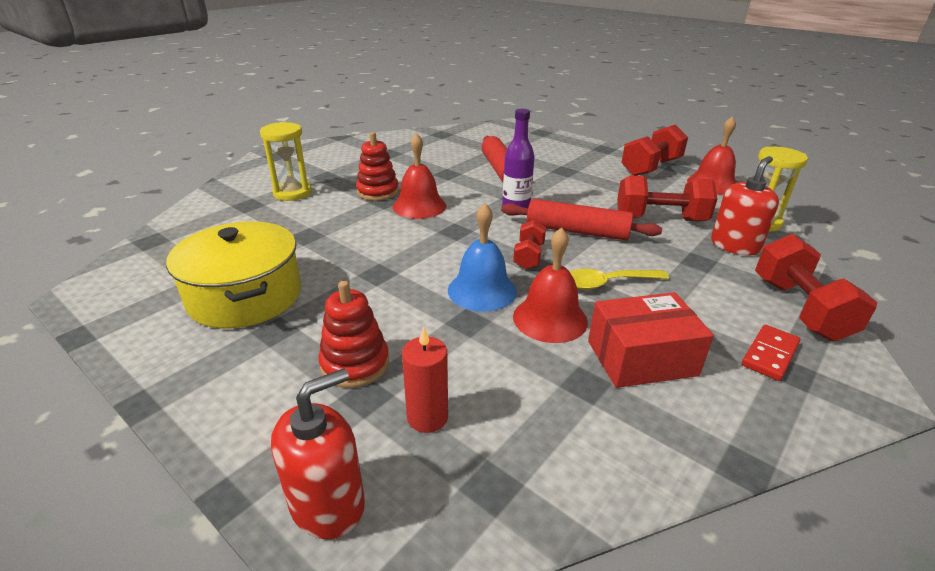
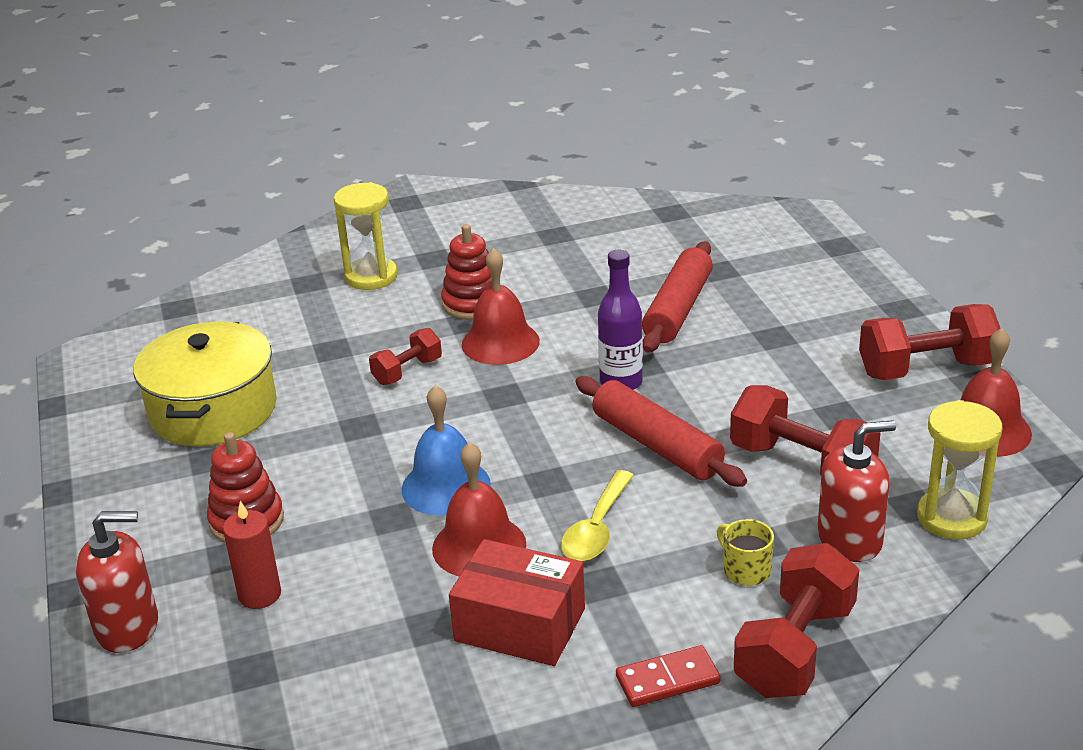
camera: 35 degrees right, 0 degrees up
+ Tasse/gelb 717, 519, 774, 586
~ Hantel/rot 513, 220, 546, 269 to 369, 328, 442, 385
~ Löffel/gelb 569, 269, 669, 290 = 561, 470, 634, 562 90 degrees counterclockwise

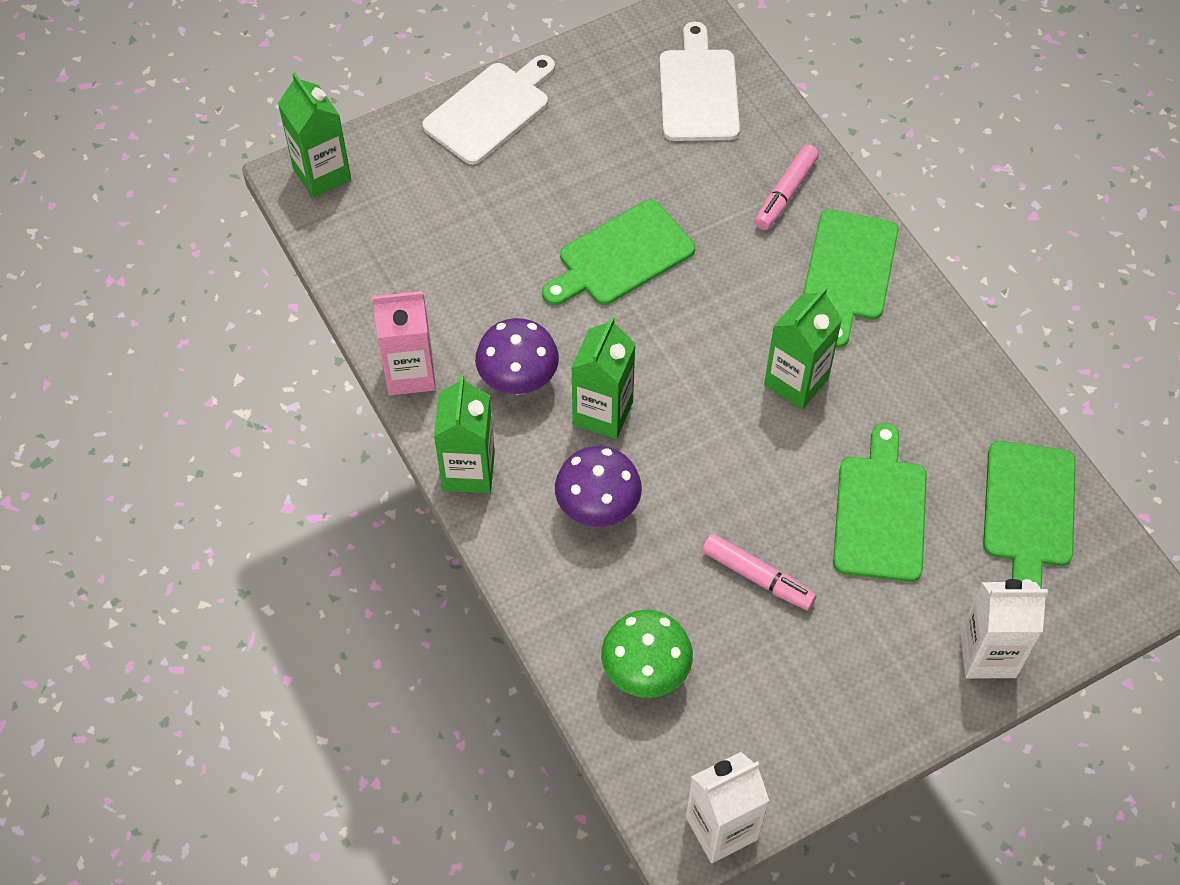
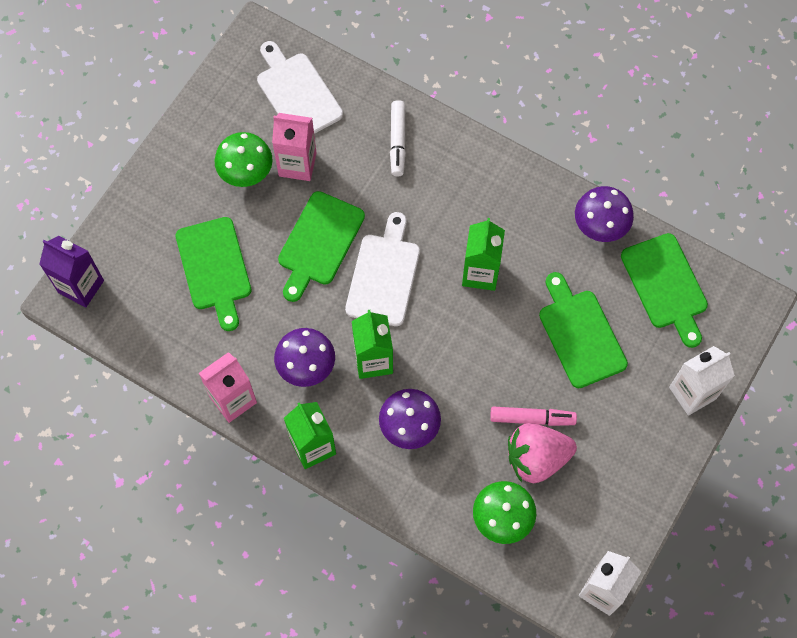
camera: 30 degrees left, 10 degrees up
+ Pilz/grün 214, 132, 273, 187
+ Getränkekarton/rosa 272, 113, 316, 181
+ Erdbeere/rosa 508, 423, 577, 483
+ Pilz/lila 575, 186, 634, 242
~ Schneidebrett/weiß 422, 55, 555, 165 to 345, 212, 420, 326
~ Schneidebrett/grün 803, 209, 898, 348 to 176, 217, 251, 331
~ Getränkekarton/grün 278, 72, 351, 198 to Getränkekarton/lila 39, 236, 104, 307
~ Filzstift/rosa 755, 144, 819, 230 to Filzstift/weiß 390, 100, 406, 176

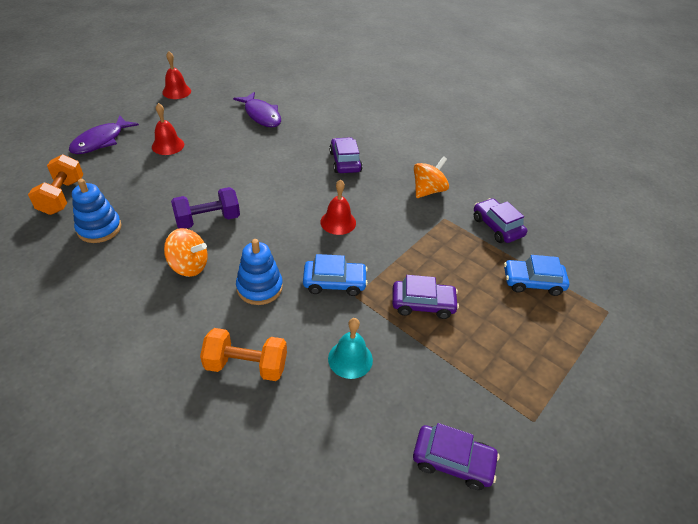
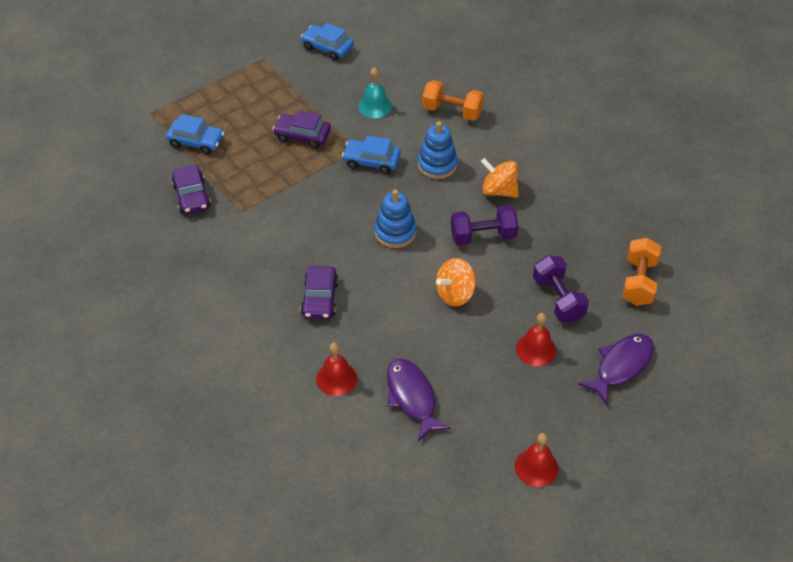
camera: 165 degrees left, 5 degrees up
+ Hantel/lila 533, 255, 589, 322
~ Stapelspielzeug/blau 72, 179, 122, 243 to 374, 189, 416, 248
~ Glocke/rot 320, 180, 356, 235 to 316, 343, 357, 396
~ Kreisel/orange 414, 156, 449, 198 to 436, 258, 476, 307
~ Auto/lila 413, 423, 500, 490 to Auto/blau 301, 23, 354, 61

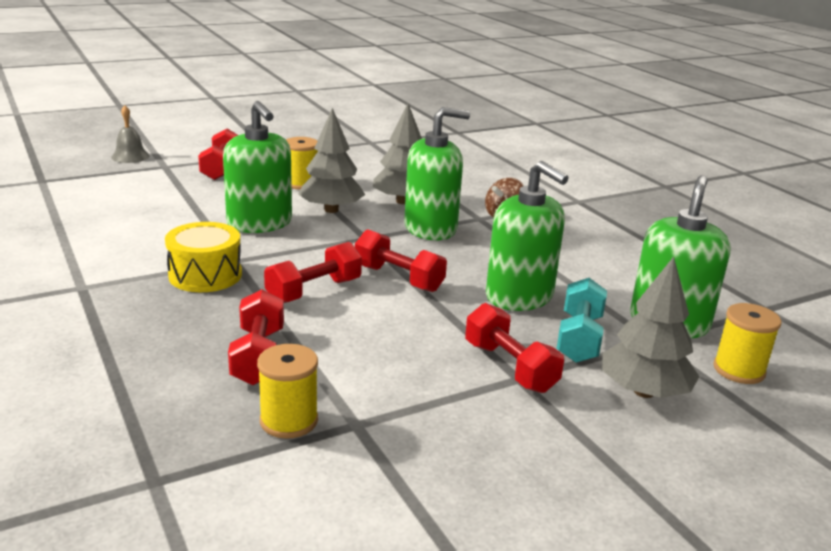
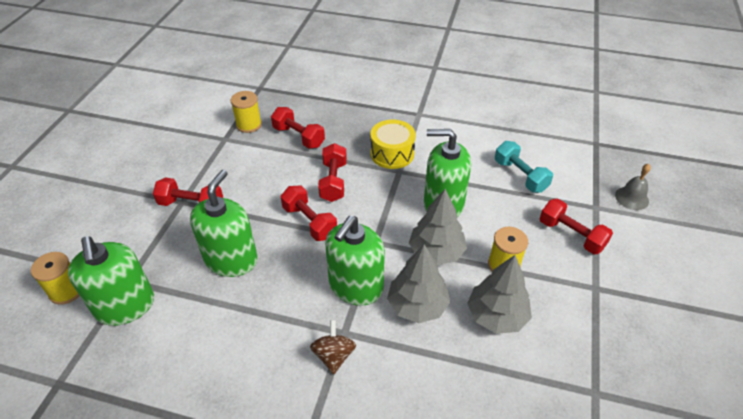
camera: 135 degrees right, 20 degrees up
~ Hantel/türkis 556, 278, 607, 363 to 495, 141, 553, 193
~ Baum/grau 602, 257, 700, 398 to 467, 255, 532, 334
~ Hantel/rot 355, 229, 447, 292 = 281, 186, 337, 241 60 degrees clockwise
~ Seifenspender/grün 486, 161, 569, 311 = 190, 170, 258, 277 105 degrees clockwise

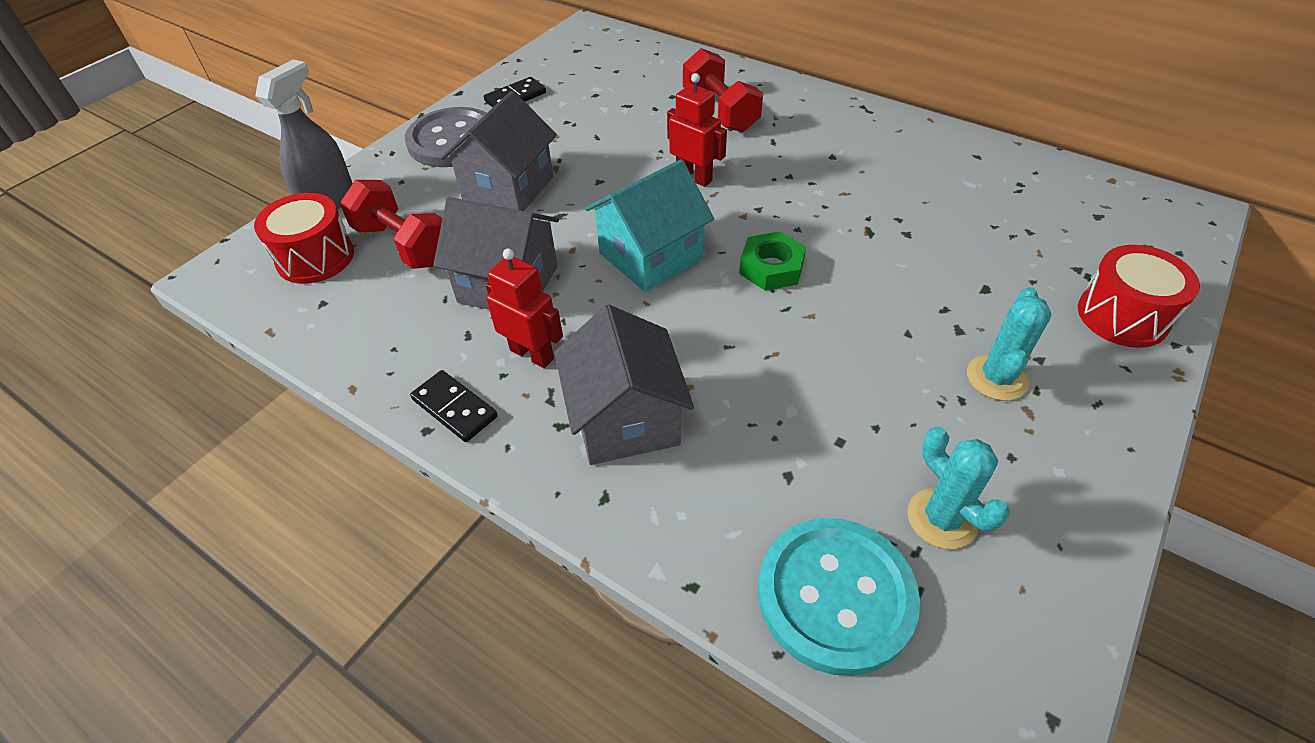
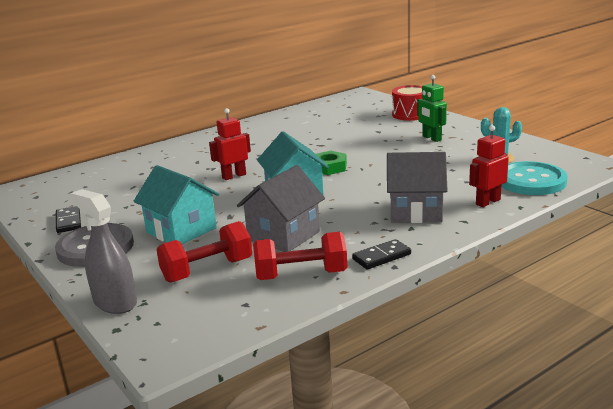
camera: 70 degrees left, 25 degrees down
- Trommel/rot 254, 193, 354, 284
~ Roboter/rot 486, 248, 563, 368 to 469, 125, 509, 207
~ Hantel/rot 683, 48, 763, 132 to 253, 232, 347, 280
~ Kaktus/türkis 967, 287, 1051, 401 to Roboter/grün 417, 75, 447, 142
~ Haus/grau 440, 91, 557, 211 to Haus/türkis 134, 165, 219, 244

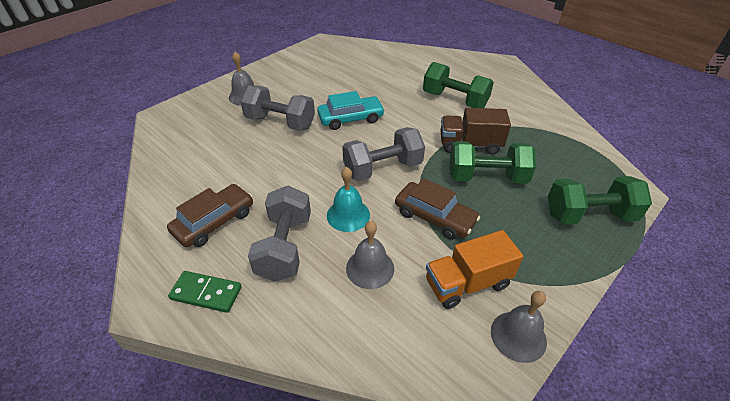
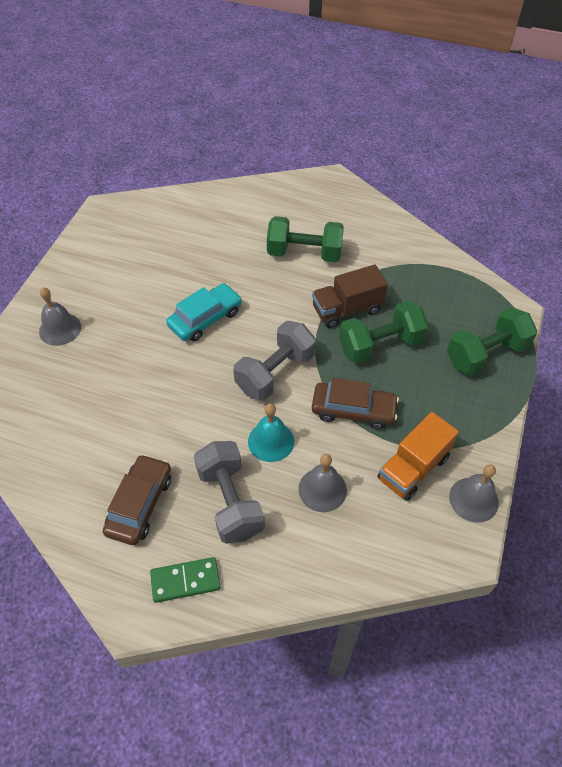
camera: 25 degrees left, 10 degrees up
- Hantel/grau 240, 85, 315, 131

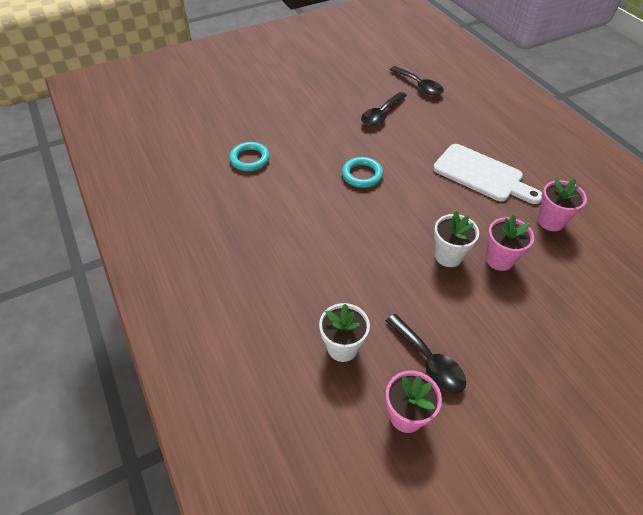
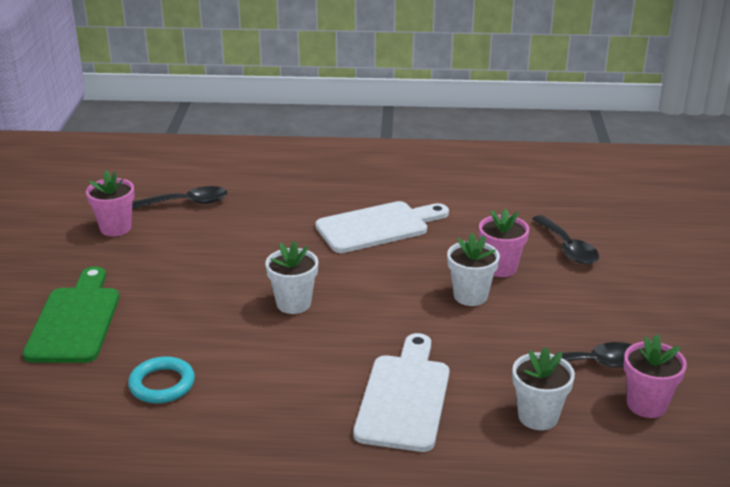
camera: 60 degrees left, 20 degrees down
+ Schneidebrett/grün 23, 266, 119, 363
+ Schneidebrett/weiß 353, 333, 449, 452
~ Löffel/schwarz 361, 92, 407, 126 to 532, 215, 599, 264
~ Blumentopf/rosa 538, 178, 587, 231 to 86, 171, 134, 236
~ Ring/türkis 342, 157, 383, 188 to Blumentopf/weiß 265, 241, 318, 314

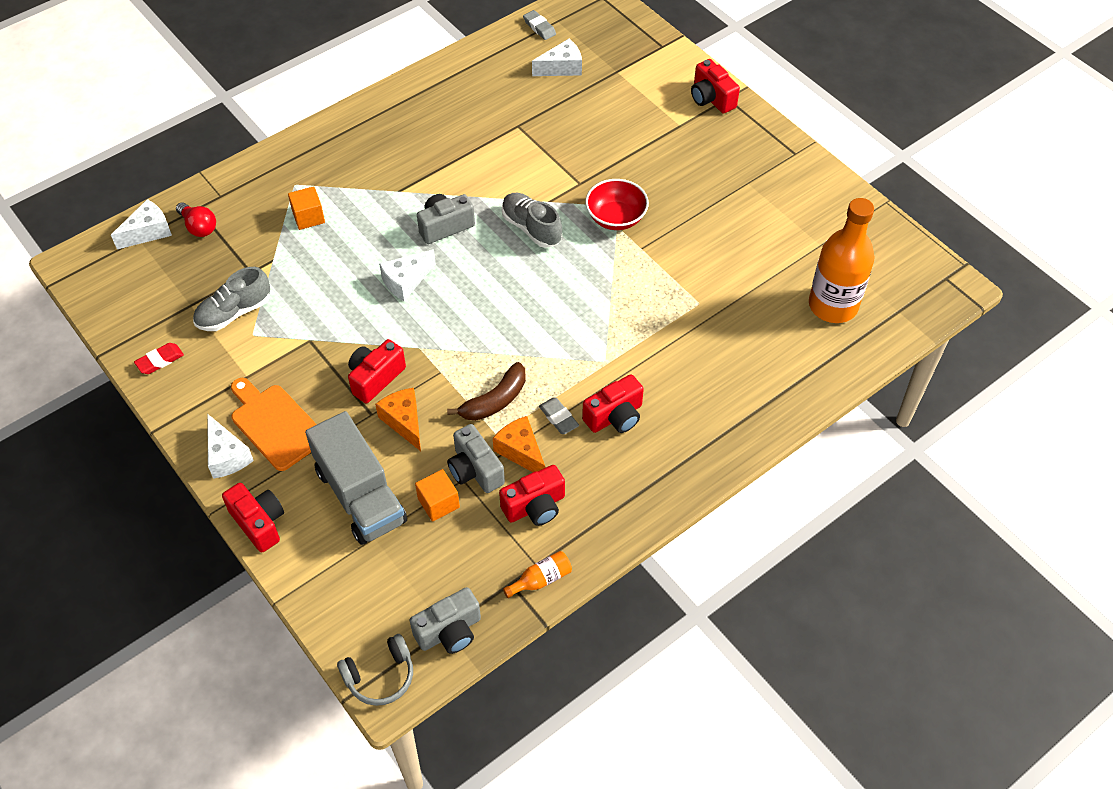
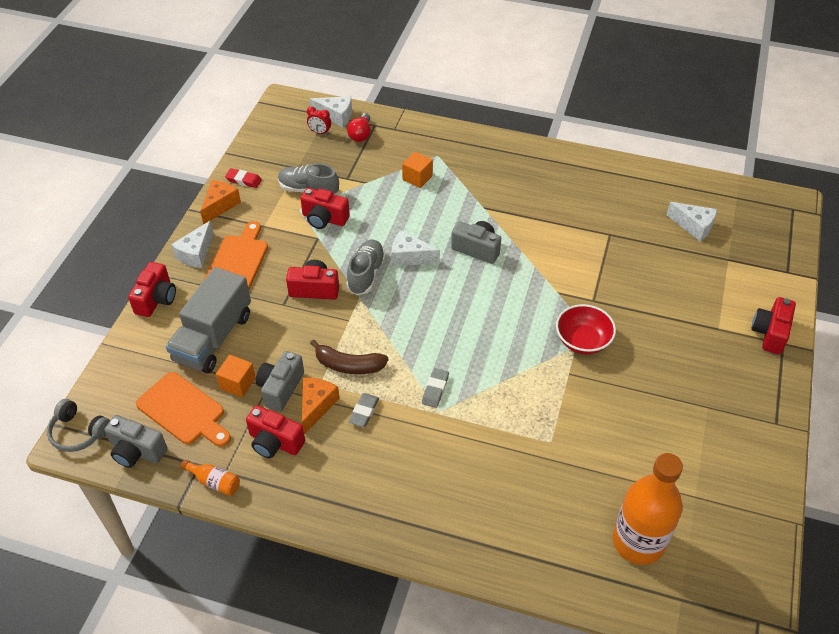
camera: 55 degrees right, 5 degrees down
+ Schneidebrett/orange 136, 372, 231, 447
+ Wecker/rot 307, 106, 331, 135
~ Käse/orange 375, 388, 421, 451 to 200, 180, 241, 224
~ Schuh/grau 502, 193, 562, 248 to 346, 240, 386, 295
~ Radiergummi/grau 523, 10, 556, 40 to 422, 368, 449, 408
~ Kamera/rot 582, 374, 644, 433 to 300, 188, 350, 229

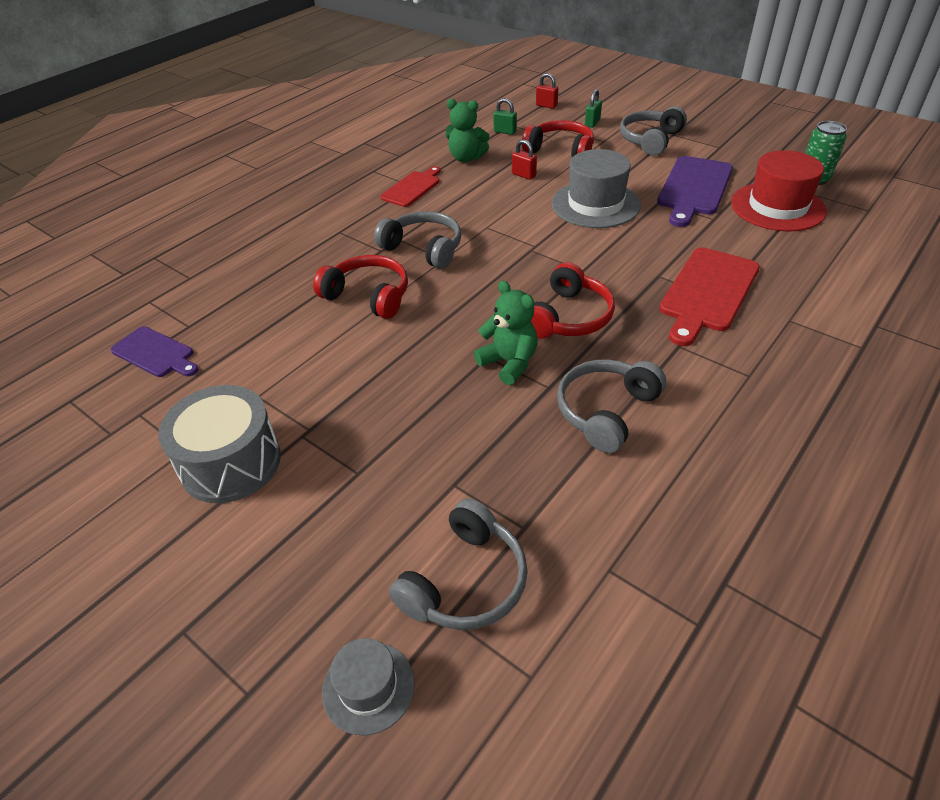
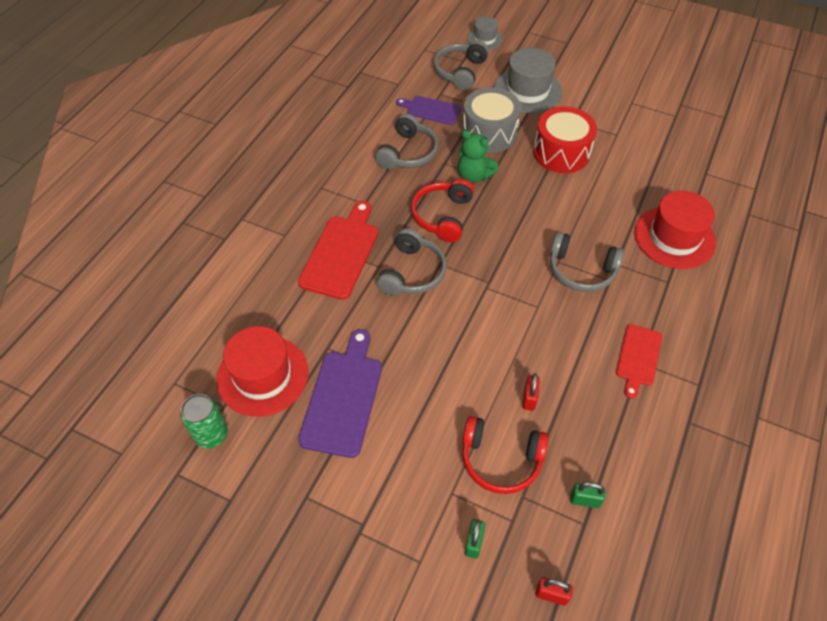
camera: 165 degrees right, 10 degrees up
- Kopfhörer/rot 313, 255, 408, 319
- Teddybär/grün 445, 99, 490, 162
+ Trommel/rot 533, 107, 597, 173
+ Hut/rot 634, 191, 716, 269
~ Schneidebrett/lila 110, 326, 198, 377 to 396, 96, 461, 125
~ Trommel/grau 158, 385, 281, 503 to 462, 87, 521, 153
~ Hut/grau 552, 149, 641, 228 to 494, 48, 562, 113
~ Kopfhörer/grau 620, 106, 687, 156 to 376, 228, 447, 296
~ Vorhängeschloss/rot 512, 139, 537, 180 = 522, 373, 540, 411 75 degrees clockwise

